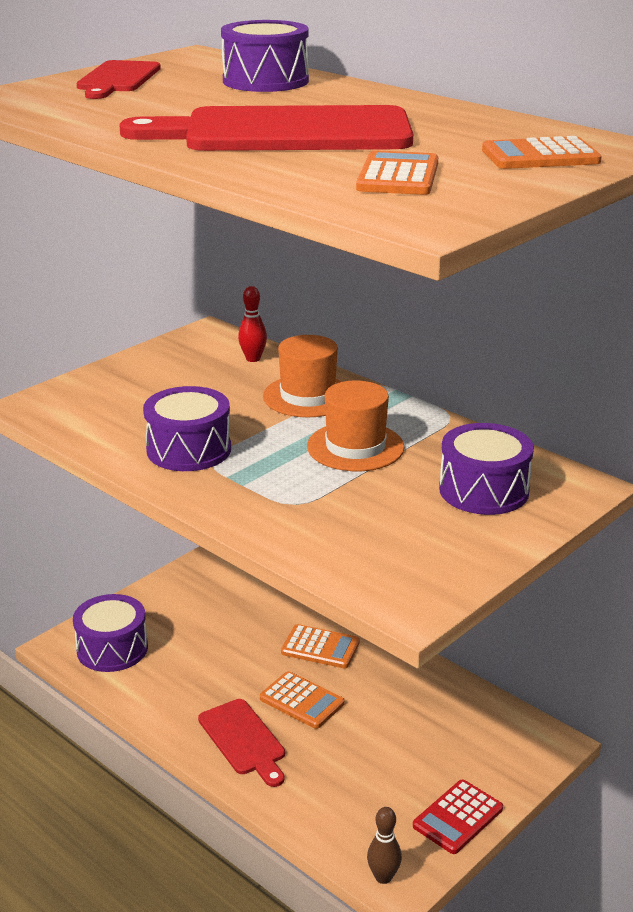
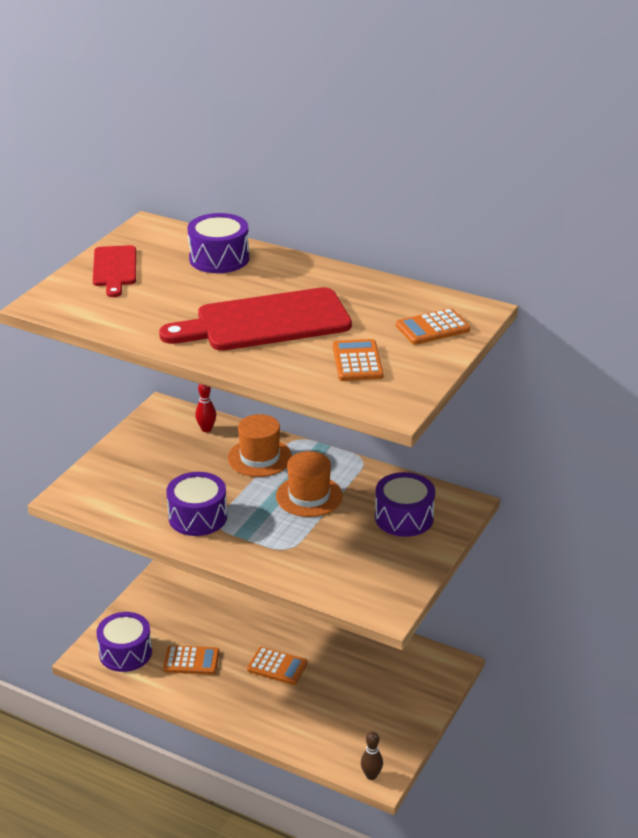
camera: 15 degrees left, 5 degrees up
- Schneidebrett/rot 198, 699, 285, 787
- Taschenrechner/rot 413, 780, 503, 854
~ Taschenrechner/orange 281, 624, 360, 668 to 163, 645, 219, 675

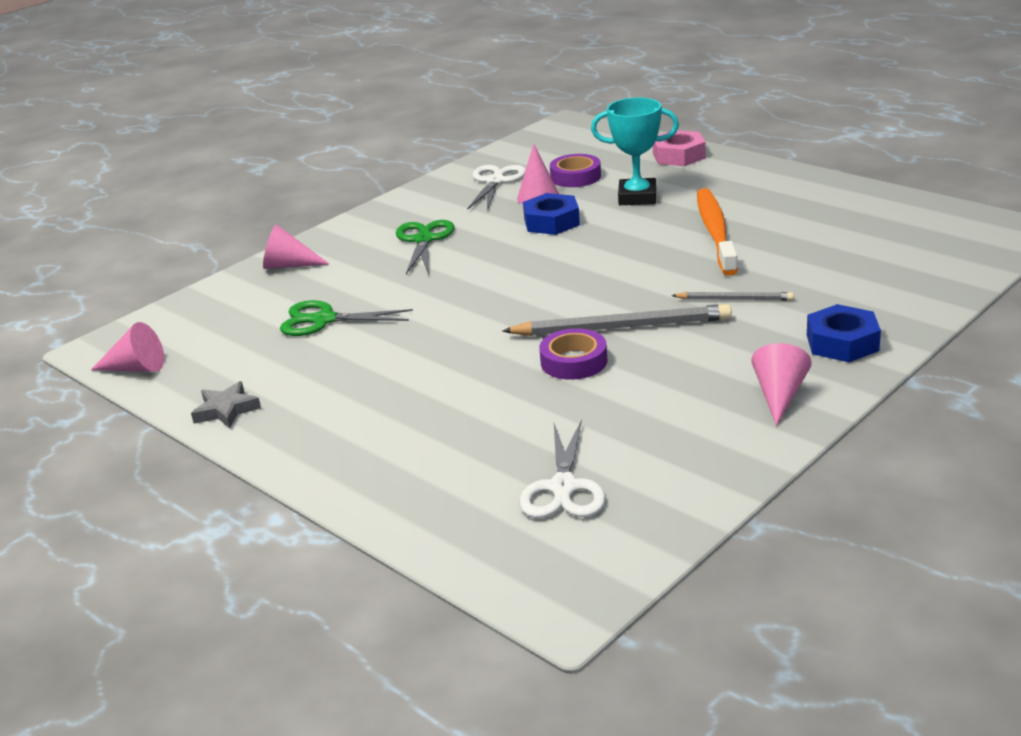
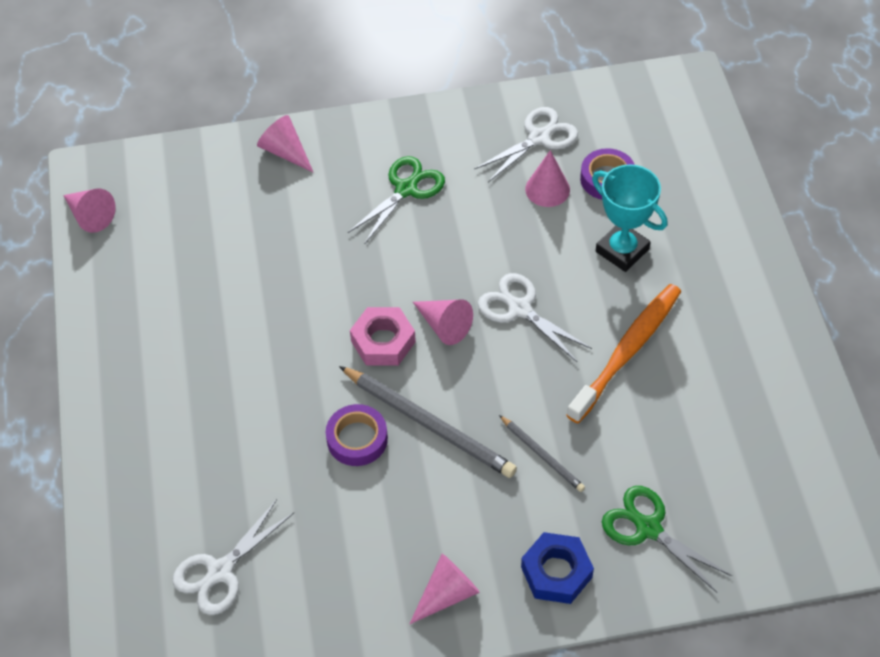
camera: 35 degrees right, 25 degrees up
- Stern/grau 191, 381, 261, 428
- Sechskantmutter/blau 523, 193, 580, 235
+ Kegel/rosa 413, 299, 473, 345
+ Schere/weiß 478, 273, 592, 362
~ Schere/grün 280, 300, 413, 336 to 602, 486, 732, 593
~ Sechskantmutter/rosa 653, 130, 706, 166 to 350, 307, 416, 366

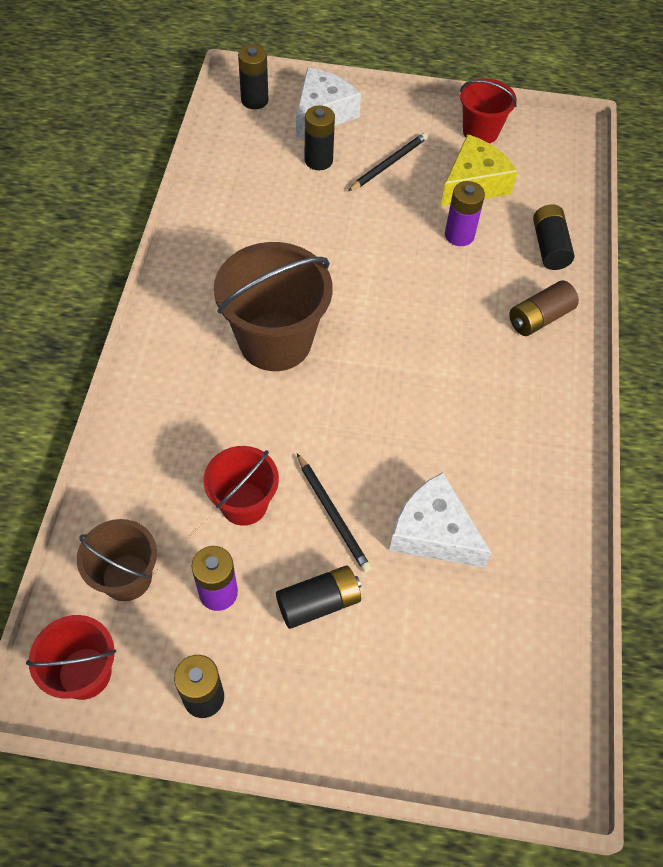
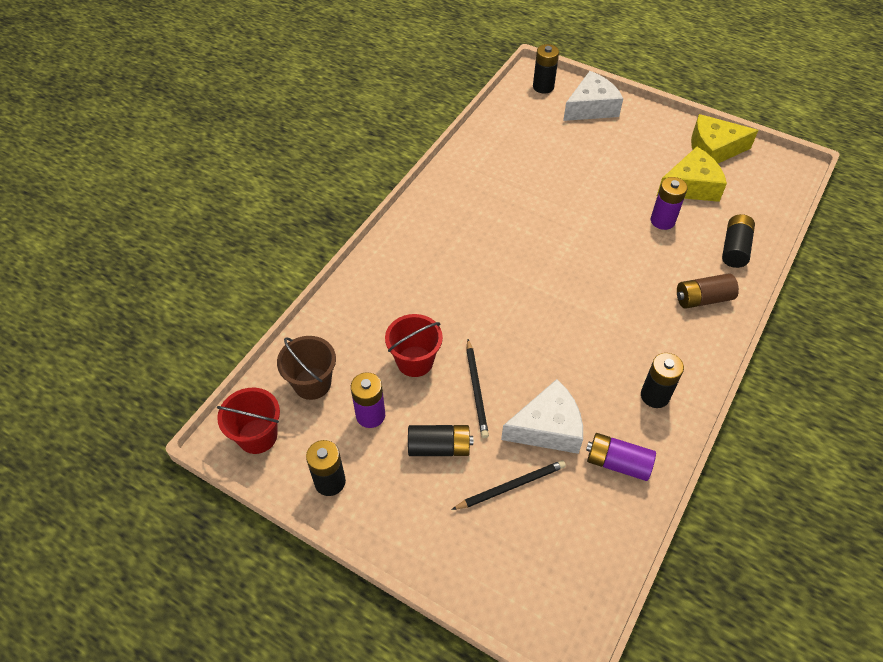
camera: 25 degrees right, 5 degrees down
- Eimer/braun 214, 242, 333, 371
+ Batterie/lila 586, 433, 656, 481
~ Batterie/schwarz 305, 105, 335, 170 to 641, 353, 684, 408
~ Bleistift/schwarz 348, 133, 428, 191 to 451, 460, 566, 510
~ Eimer/rot 460, 78, 517, 144 to Käse/gelb 691, 114, 758, 163
~ Käse/weiß 389, 472, 491, 568 = 501, 379, 583, 454 105 degrees clockwise

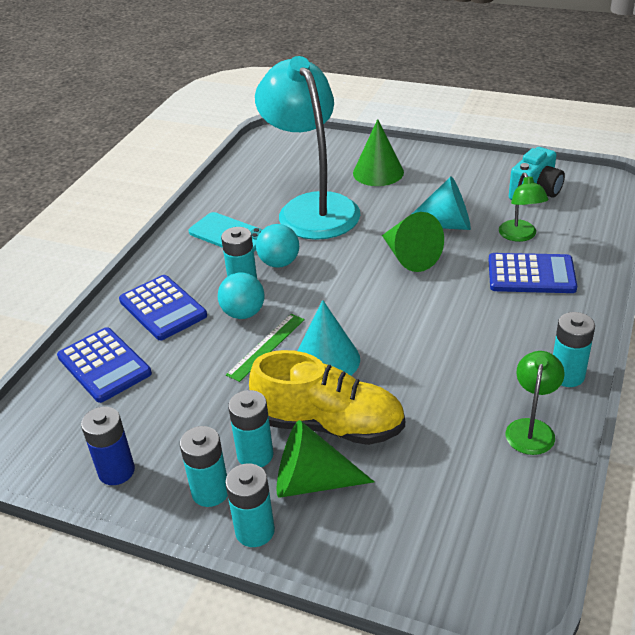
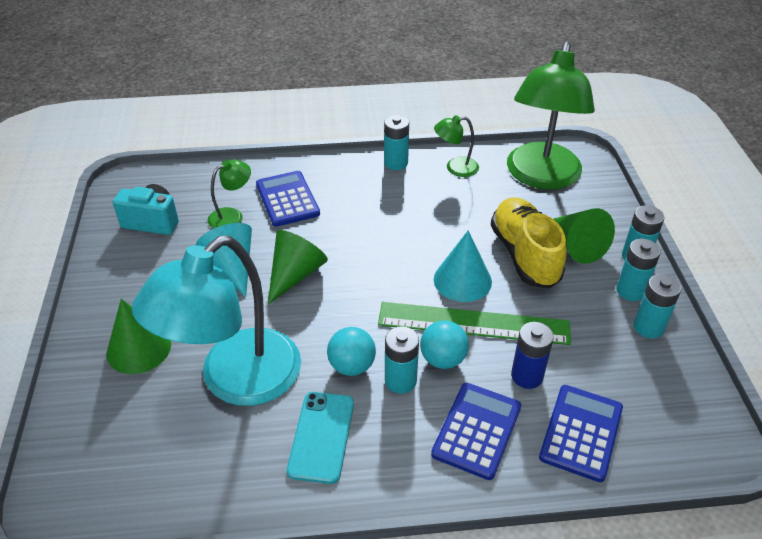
camera: 120 degrees left, 5 degrees up
+ Lampe/grün 507, 41, 595, 189
~ Batterie/blau 81, 406, 135, 485 to 511, 322, 554, 389
~ Batterie/türkis 228, 390, 274, 467 to 634, 274, 681, 339
~ Lineal/grün 226, 314, 305, 382 = 378, 302, 571, 345 x1.88

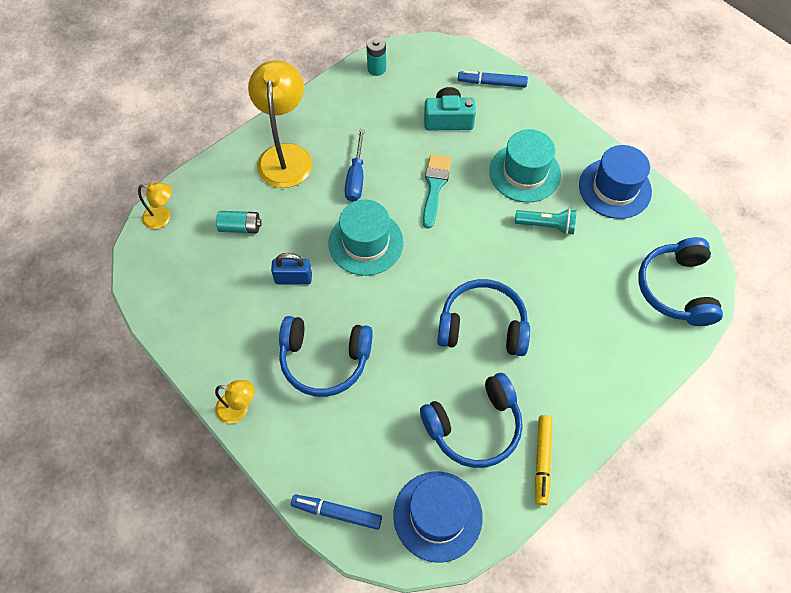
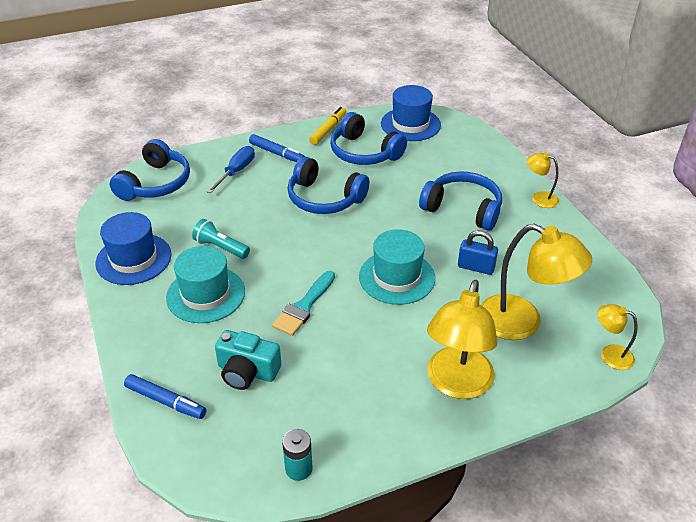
camera: 160 degrees left, 20 degrees down
~ Filzstift/blau 291, 494, 382, 530 to 249, 134, 304, 162
~ Schraubenzieher/blau 345, 129, 365, 202 to 206, 146, 255, 193
~ Batterie/türkis 216, 211, 262, 233 to Lampe/gelb 480, 224, 592, 340
~ Kopfhörer/blau 420, 373, 523, 468 = 330, 112, 407, 165 135 degrees counterclockwise

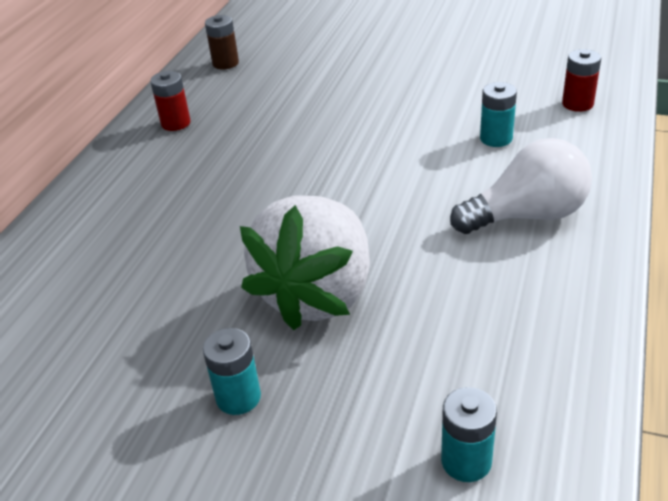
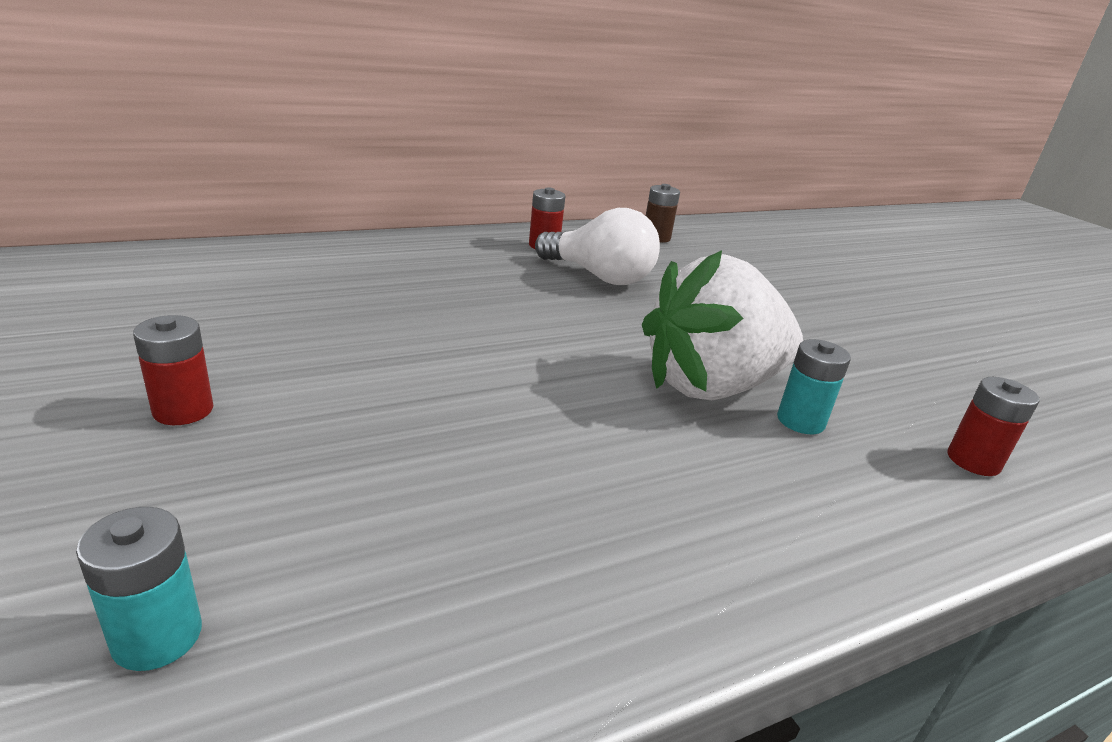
camera: 40 degrees right, 10 degrees down
~ Erdbeere/weiß 240, 195, 370, 330 to 642, 250, 803, 400
~ Glühbirne/weiß 450, 138, 592, 234 to 535, 208, 660, 285
~ Batterie/türkis 203, 328, 261, 415 to Batterie/rot 133, 315, 213, 425

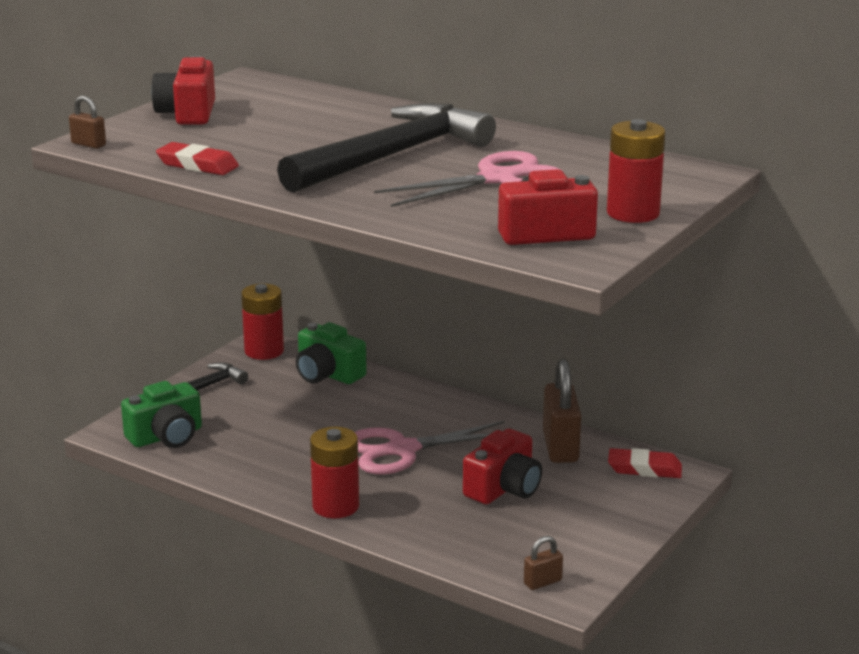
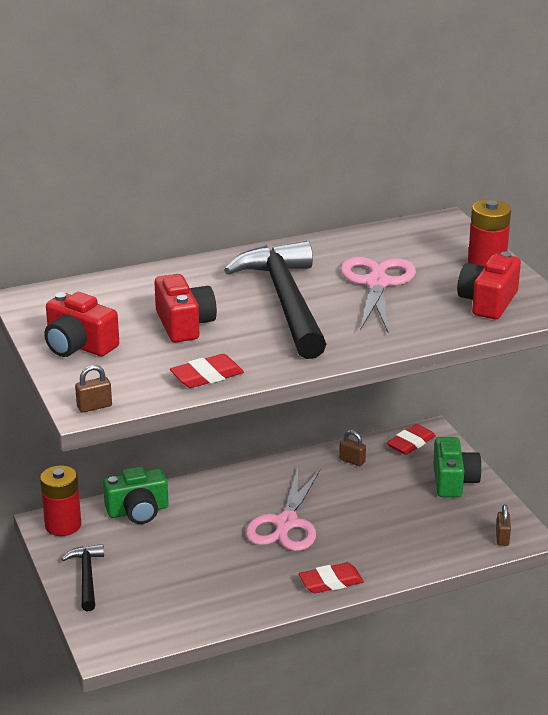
camera: 55 degrees left, 5 degrees up
~ Kamera/grün 121, 381, 202, 448 to 433, 437, 482, 497
~ Kamera/rot 463, 428, 542, 504 to 154, 274, 217, 343
~ Batterie/rot 310, 427, 359, 518 to Radiergummi/rot 299, 562, 364, 593
~ Vorhängeschloss/braun 543, 359, 581, 463 = 339, 430, 366, 466 x0.49

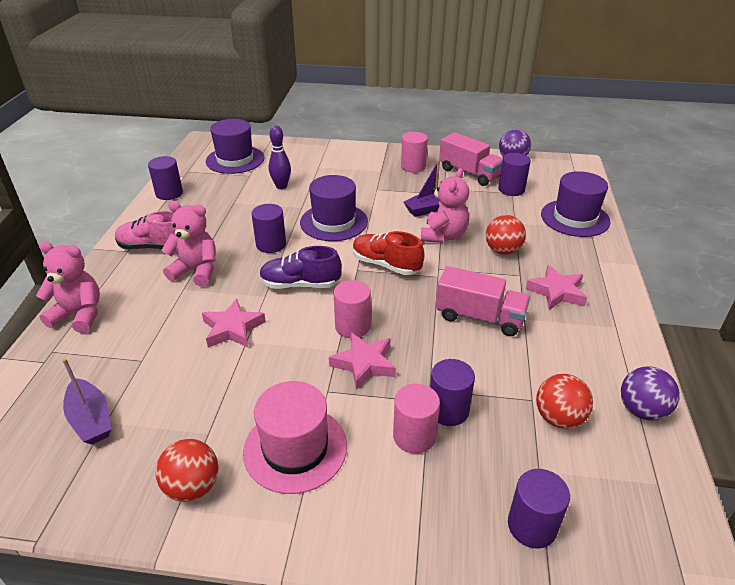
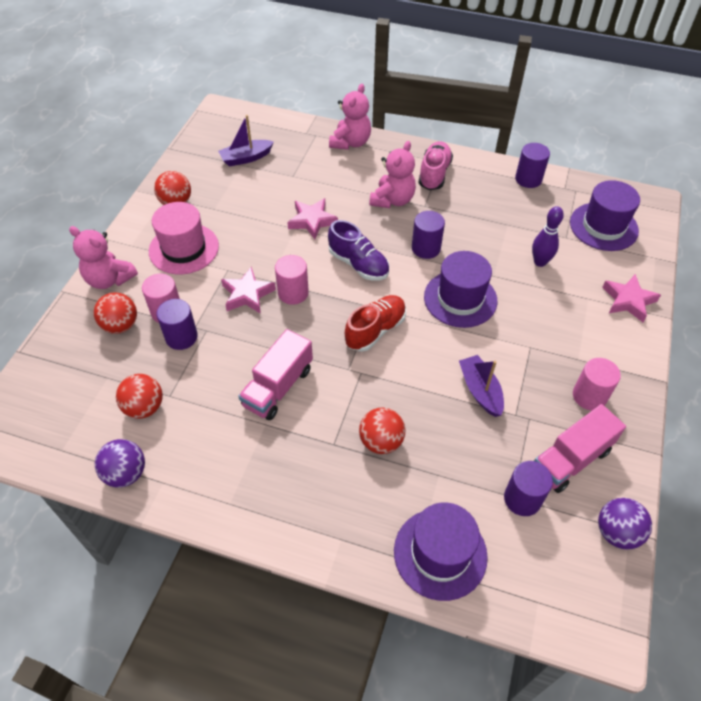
camera: 100 degrees right, 15 degrees up
- Vollzylinder/lila 508, 469, 570, 548
+ Ball/rot 94, 292, 137, 334
~ Teddybär/rosa 421, 168, 469, 243 to 69, 226, 138, 289
~ Stern/rosa 526, 265, 587, 310 to 602, 274, 661, 322
~ Schuh/lila 259, 246, 342, 289 = 328, 220, 389, 281 120 degrees clockwise

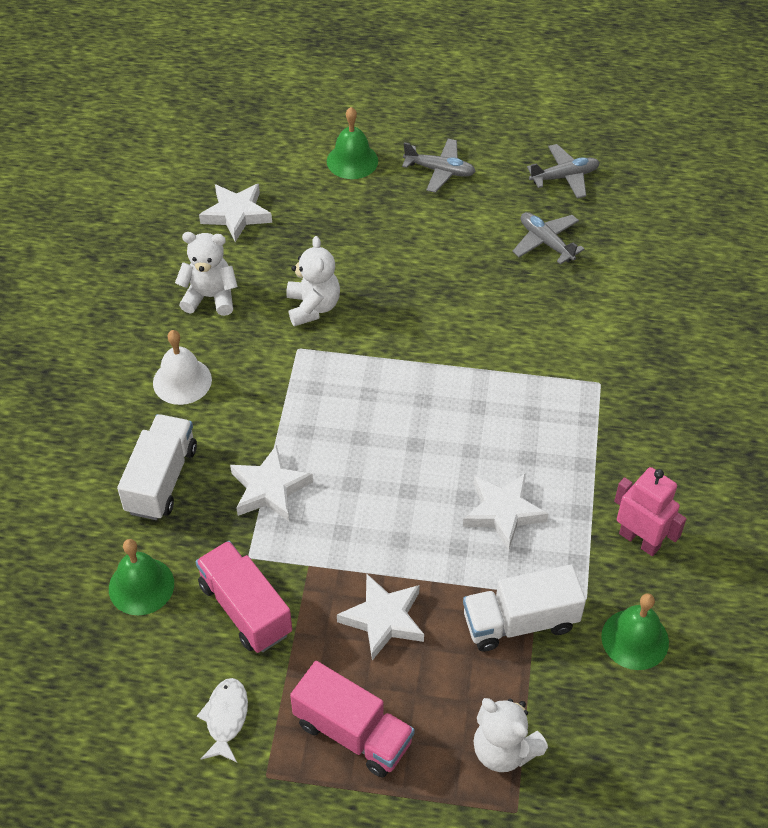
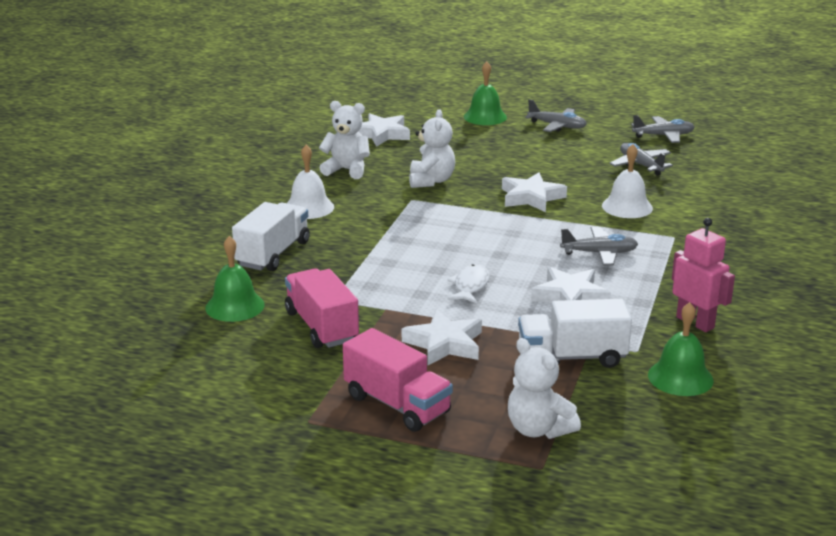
camera: 10 degrees right, 25 degrees down
+ Flugzeug/grau 560, 227, 638, 266
+ Glocke/weiß 602, 144, 653, 218
~ Fisch/weiß 197, 678, 248, 762 to 447, 264, 490, 303
~ Stern/weiß 230, 445, 313, 521 to 502, 172, 567, 212

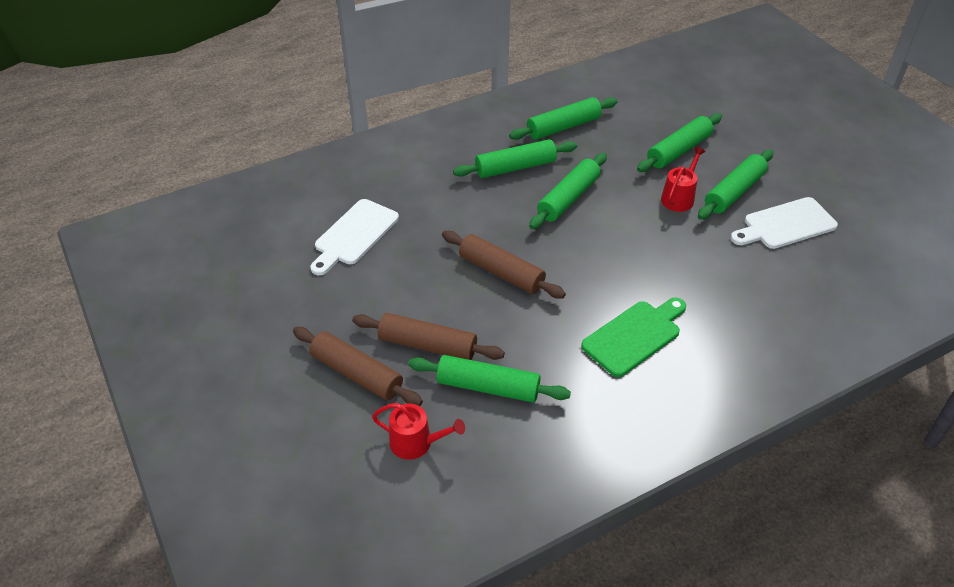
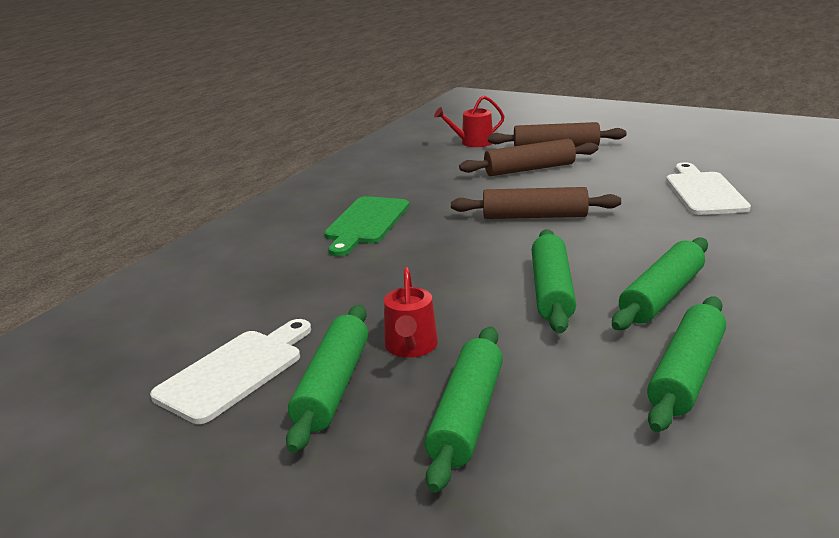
camera: 150 degrees right, 20 degrees down
- Nudelholz/grün 408, 355, 571, 403

